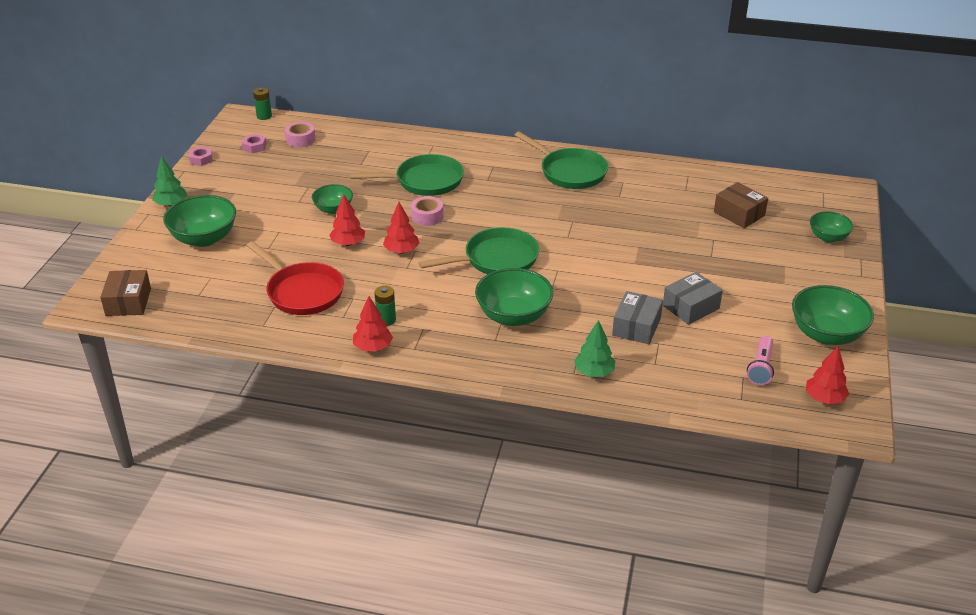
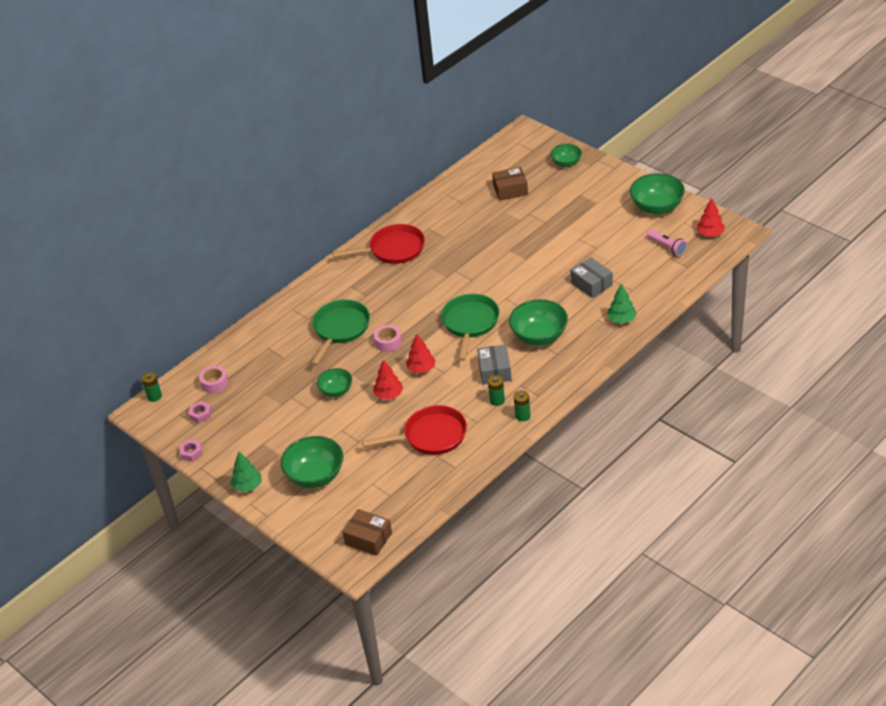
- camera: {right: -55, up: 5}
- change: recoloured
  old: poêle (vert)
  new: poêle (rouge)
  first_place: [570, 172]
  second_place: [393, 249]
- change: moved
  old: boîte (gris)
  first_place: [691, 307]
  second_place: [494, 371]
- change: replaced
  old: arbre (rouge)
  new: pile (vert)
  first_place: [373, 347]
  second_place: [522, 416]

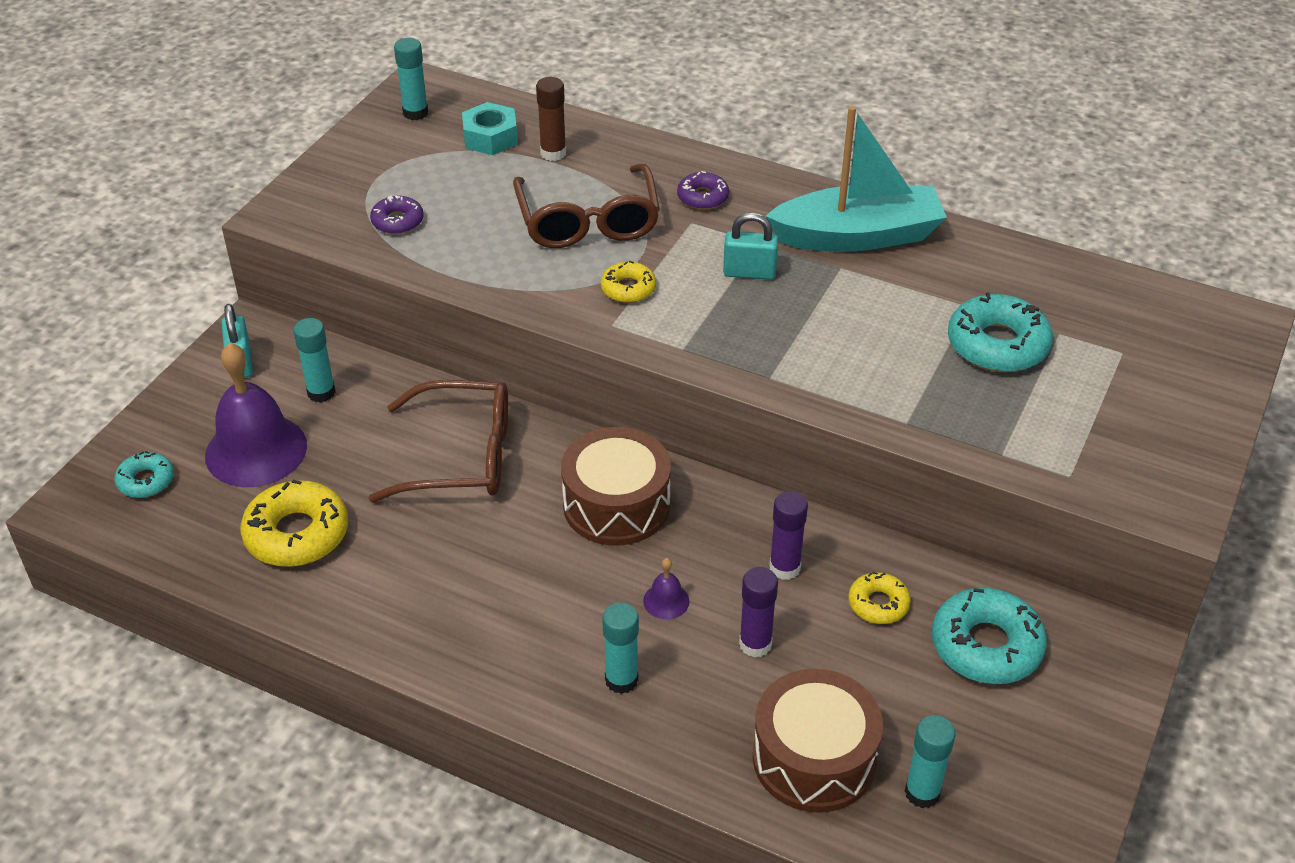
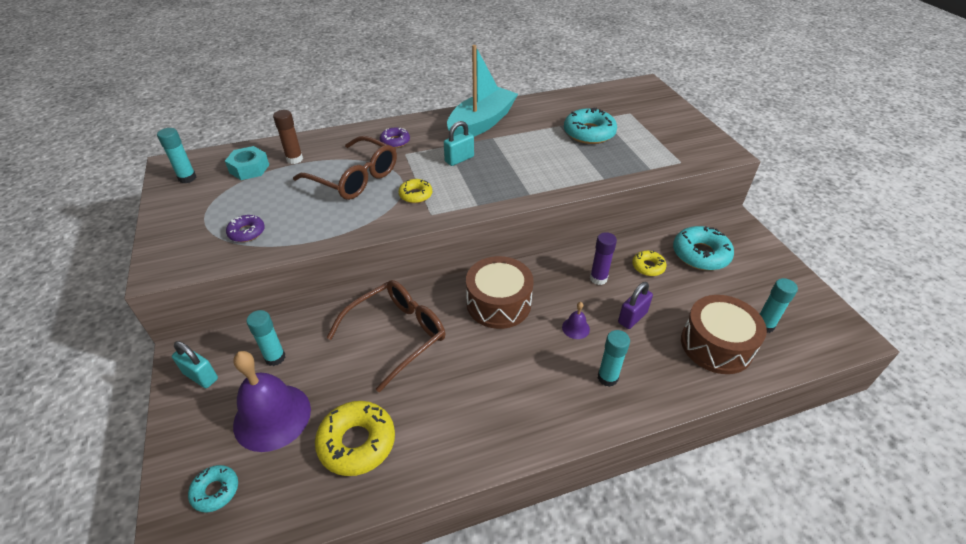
- camera: {right: -45, up: 0}
- change: replaced
  old: bâton de colle (violet)
  new: cadenas (violet)
  first_place: [755, 644]
  second_place: [632, 317]

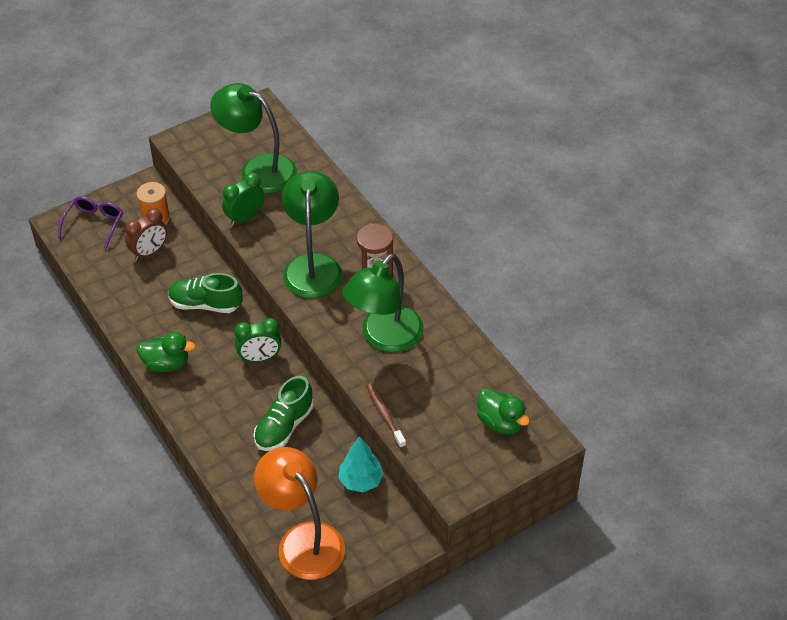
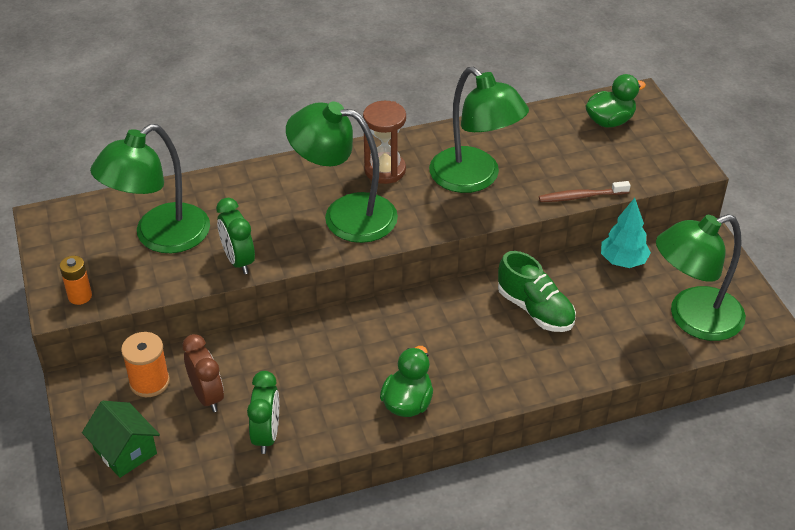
- camera: {right: -75, up: -5}
- change: replaced
  old: lunettes (violet)
  new: maison (vert)
  first_place: [94, 224]
  second_place: [125, 451]
- change: removed
  old: chaussure (vert)
  first_place: [205, 304]
- change: moved
  old: réveil (vert)
  first_place: [260, 358]
  second_place: [266, 435]
- change: recoloured
  old: lampe (orange)
  new: lampe (vert)
  first_place: [303, 540]
  second_place: [693, 319]
- change: added
  new: pile (orange)
  second_place: [80, 296]

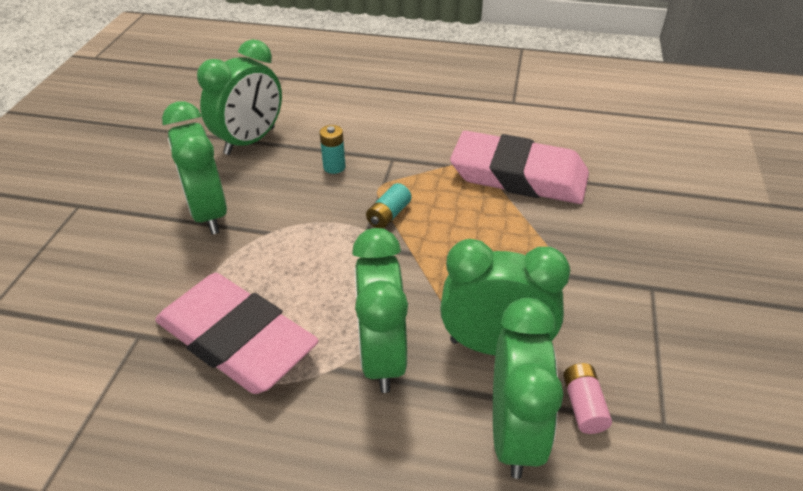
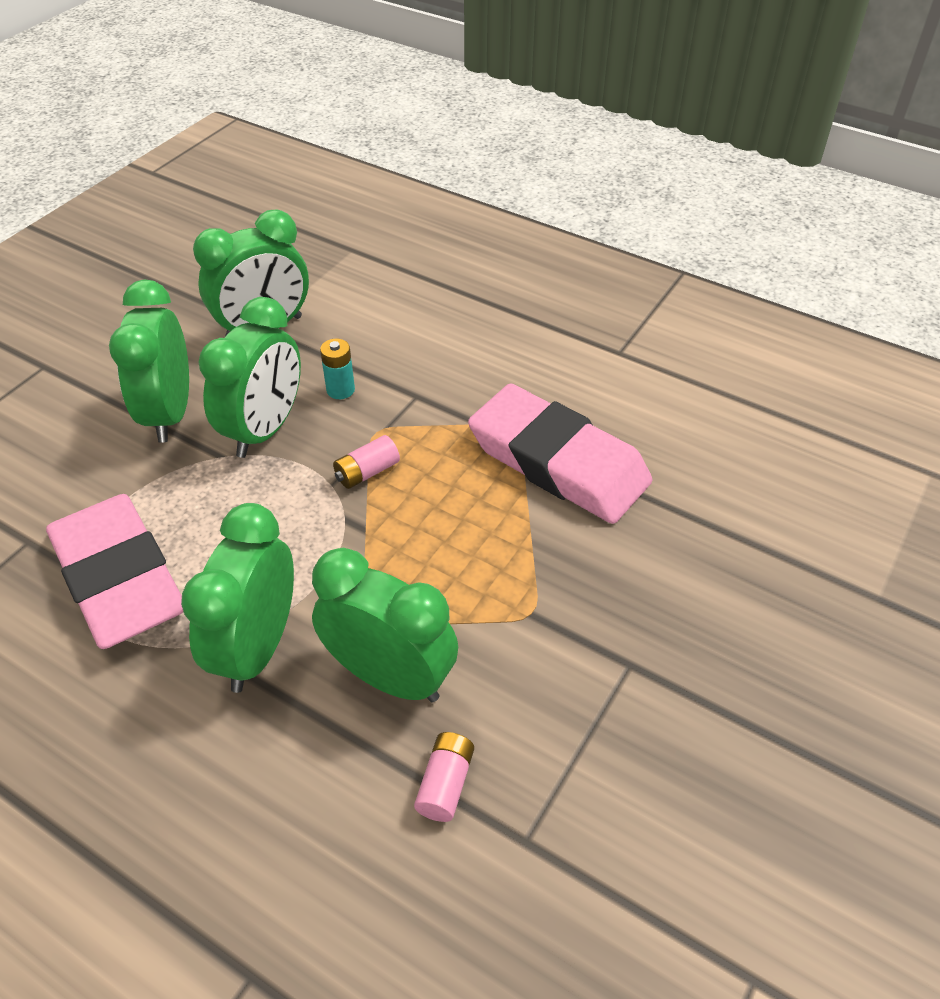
- camera: {right: 20, up: 5}
- change: recoloured
  old: pile (turquoise)
  new: pile (rose)
  first_place: [388, 215]
  second_place: [367, 472]
- change: moved
  old: réveil (vert)
  first_place: [513, 433]
  second_place: [264, 430]

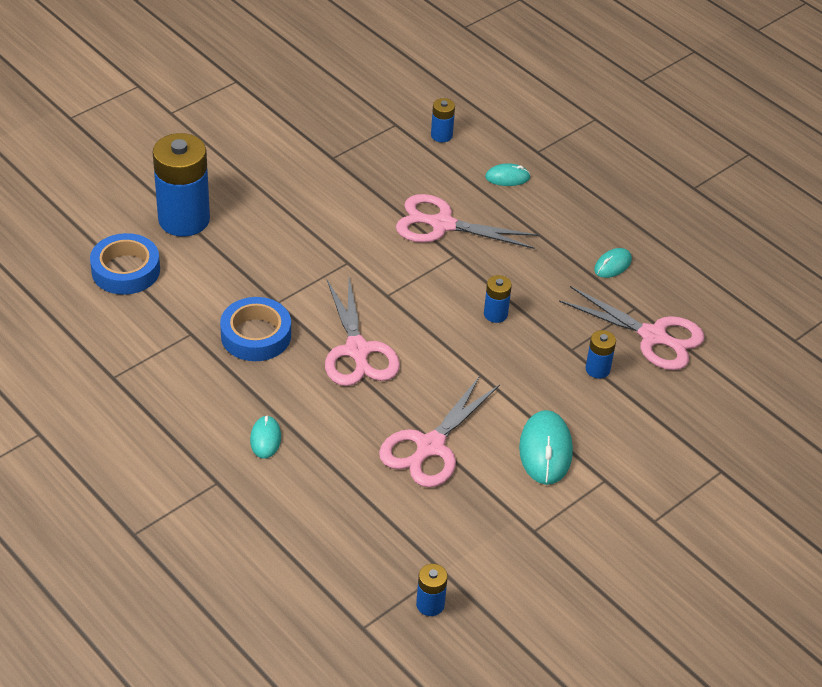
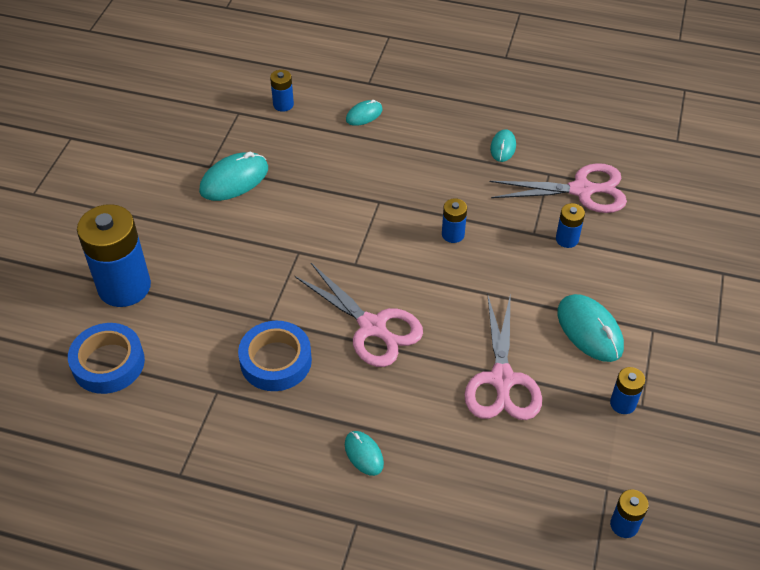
- camera: {right: -30, up: 5}
- change: removed
  old: ciseaux (rose)
  first_place: [442, 224]
- change: added
  new: souris (turquoise)
  second_place: [234, 180]
- change: added
  new: pile (bleu)
  second_place: [623, 403]

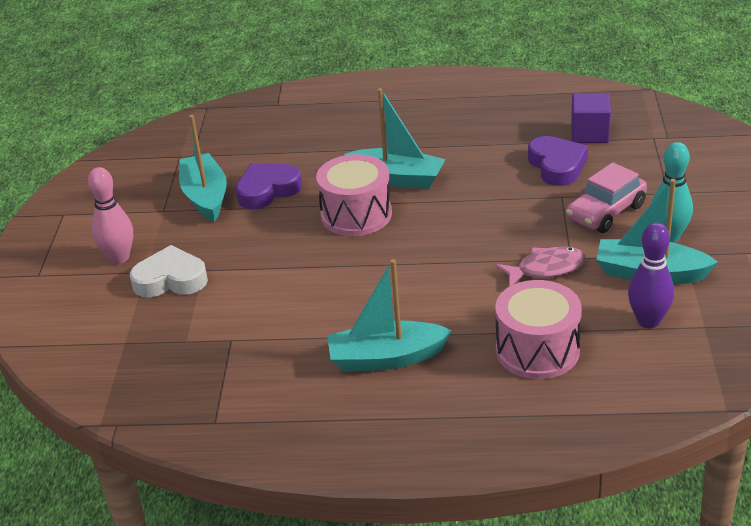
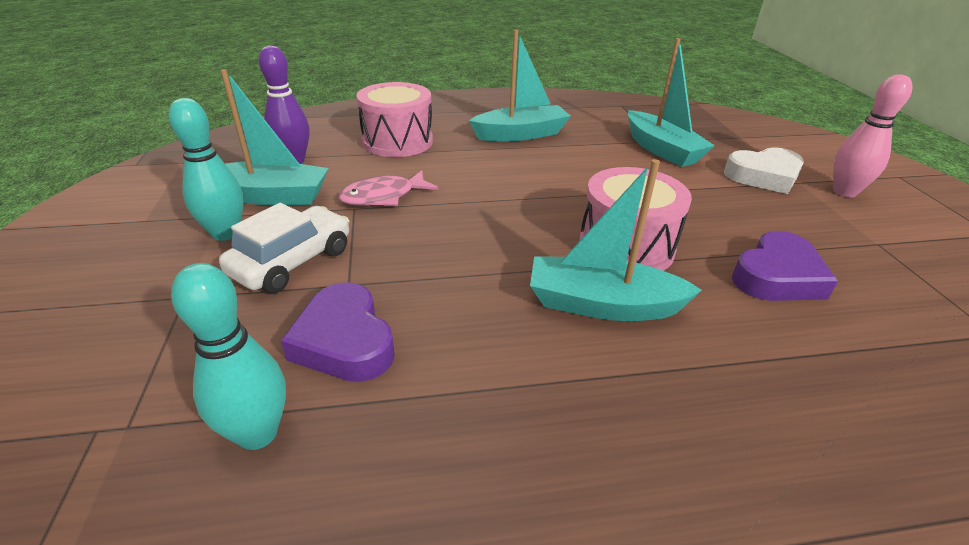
- camera: {right: 165, up: 0}
- change: replaced
  old: cube (violet)
  new: quille (turquoise)
  first_place: [589, 133]
  second_place: [257, 433]
- change: moved
  old: bateau (turquoise)
  first_place: [205, 197]
  second_place: [661, 149]
- change: recoloured
  old: voiture (rose)
  new: voiture (blanc)
  first_place: [605, 212]
  second_place: [292, 262]

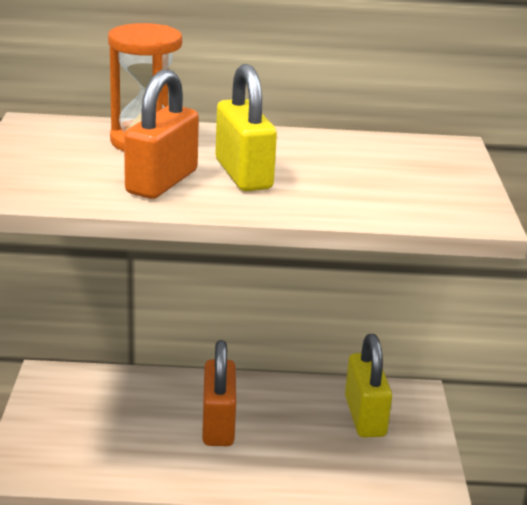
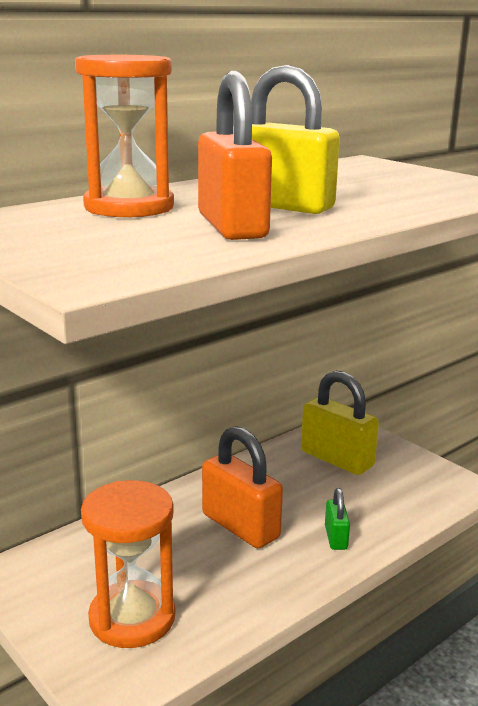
- camera: {right: -40, up: -5}
- change: added
  new: sablier (orange)
  second_place: [132, 618]
- change: added
  new: cadenas (vert)
  second_place: [336, 537]

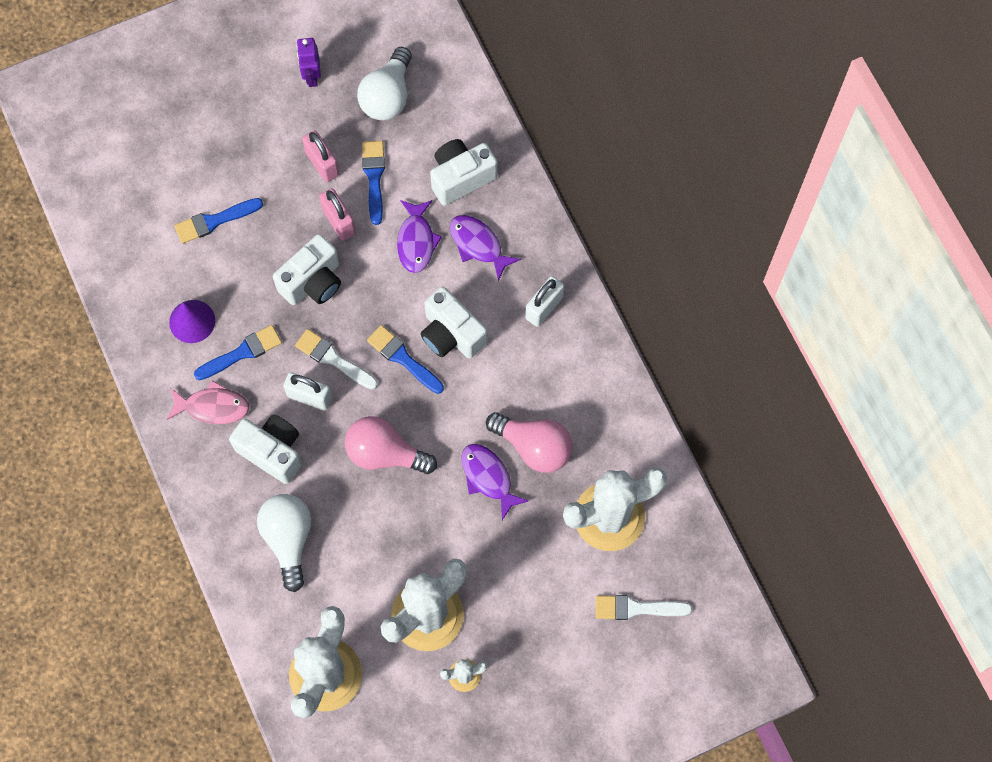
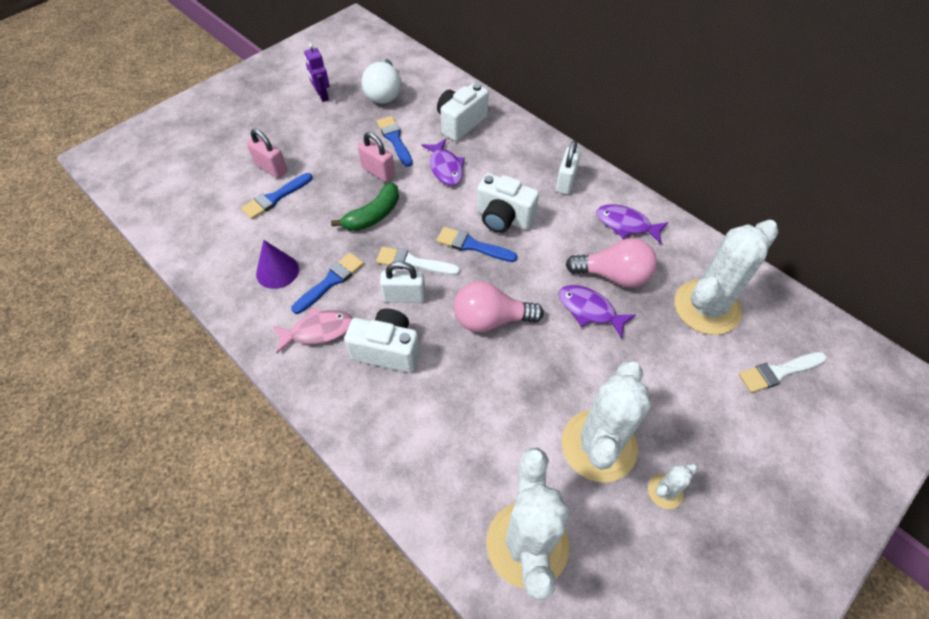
- camera: {right: -20, up: -15}
- change: moved
  old: cadenas (rose)
  first_place: [322, 164]
  second_place: [271, 168]
- change: moved
  old: poisson (violet)
  first_place: [478, 245]
  second_place: [626, 225]
- change: replaced
  old: appareil photo (blanc)
  new: banane (vert)
  first_place: [313, 282]
  second_place: [373, 215]
- change: removed
  old: ampoule (blanc)
  first_place: [288, 539]

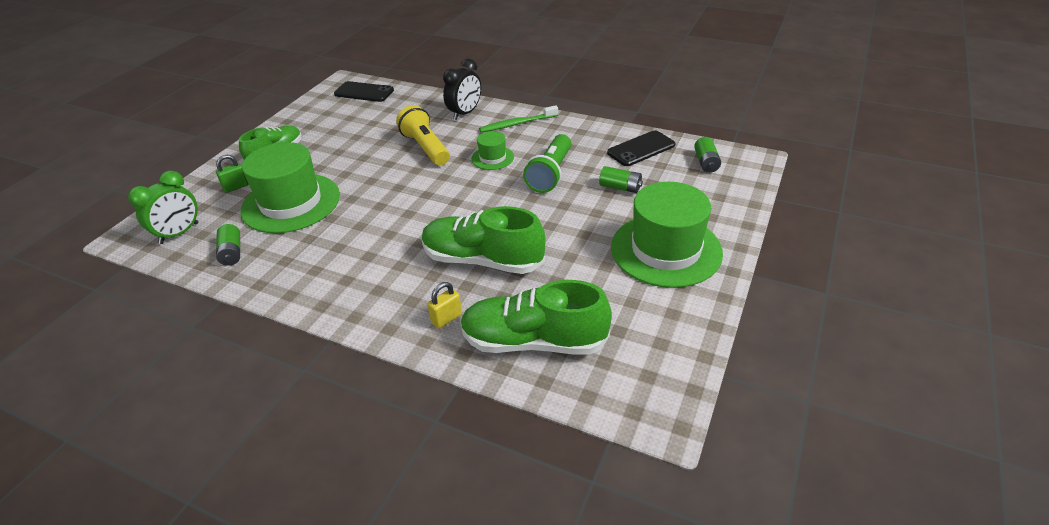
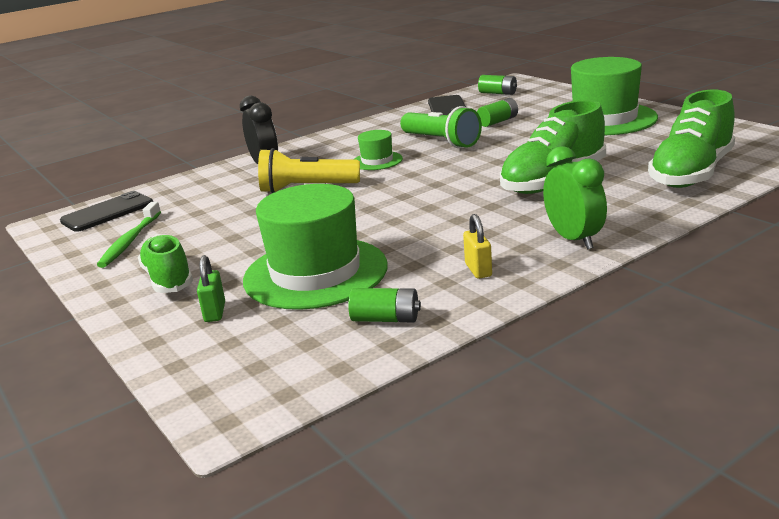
- camera: {right: -60, up: -15}
- change: moved
  old: brosse à dents (vert)
  first_place: [517, 124]
  second_place: [130, 241]
- change: moved
  old: réveil (vert)
  first_place: [179, 233]
  second_place: [573, 239]
- change: moved
  old: cadenas (jaune)
  first_place: [446, 319]
  second_place: [478, 270]

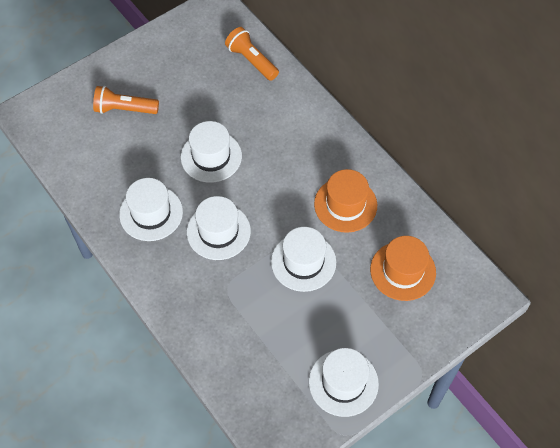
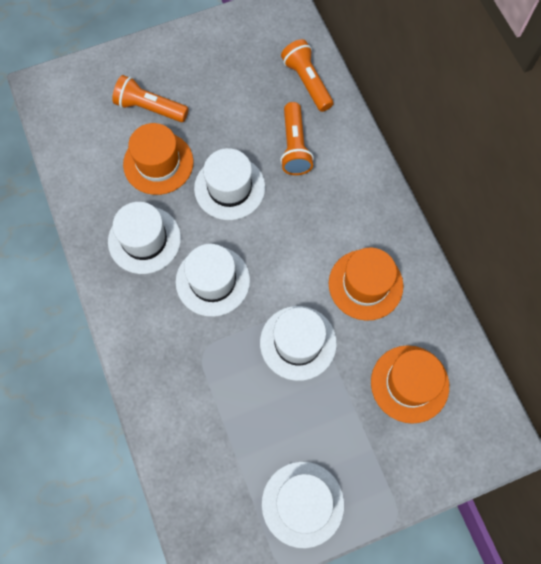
- camera: {right: 15, up: 10}
- change: added
  new: lampe de poche (orange)
  second_place: [294, 146]
- change: added
  new: chapeau (orange)
  second_place: [158, 163]

